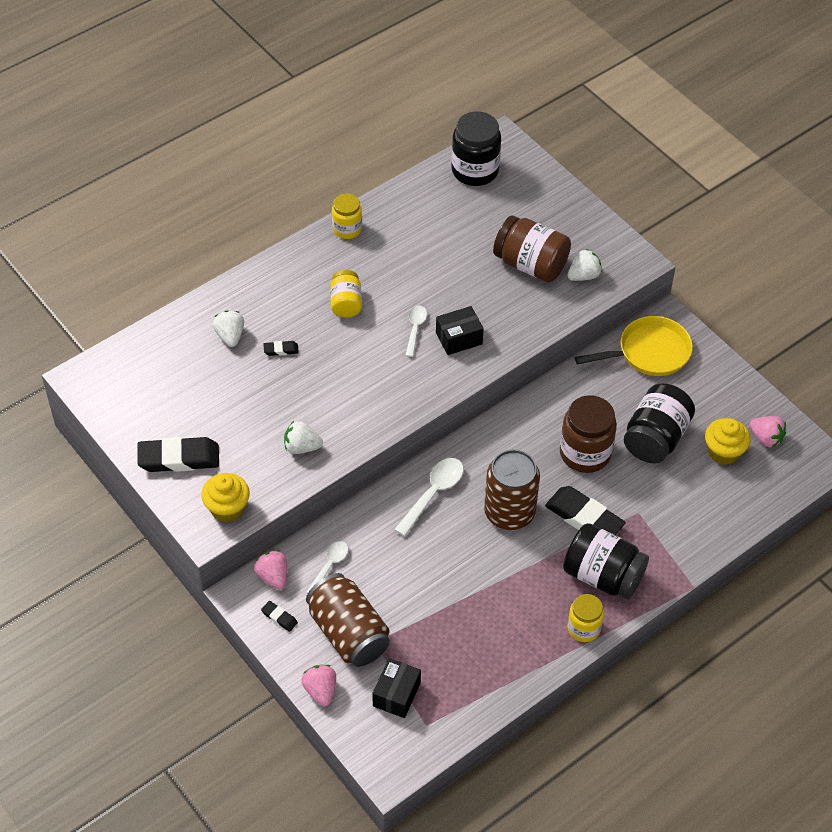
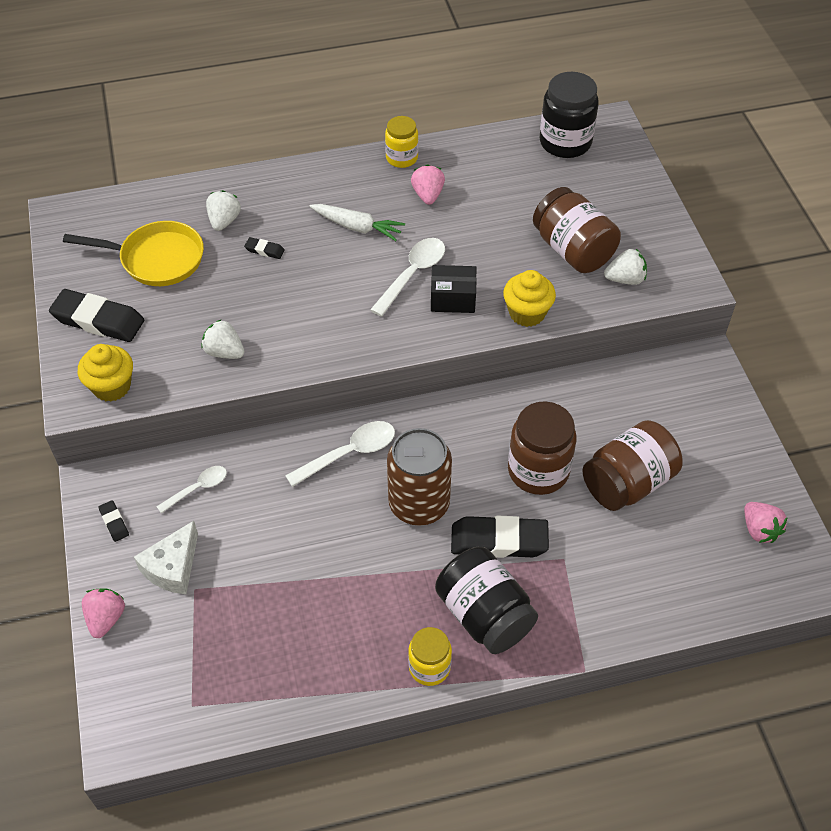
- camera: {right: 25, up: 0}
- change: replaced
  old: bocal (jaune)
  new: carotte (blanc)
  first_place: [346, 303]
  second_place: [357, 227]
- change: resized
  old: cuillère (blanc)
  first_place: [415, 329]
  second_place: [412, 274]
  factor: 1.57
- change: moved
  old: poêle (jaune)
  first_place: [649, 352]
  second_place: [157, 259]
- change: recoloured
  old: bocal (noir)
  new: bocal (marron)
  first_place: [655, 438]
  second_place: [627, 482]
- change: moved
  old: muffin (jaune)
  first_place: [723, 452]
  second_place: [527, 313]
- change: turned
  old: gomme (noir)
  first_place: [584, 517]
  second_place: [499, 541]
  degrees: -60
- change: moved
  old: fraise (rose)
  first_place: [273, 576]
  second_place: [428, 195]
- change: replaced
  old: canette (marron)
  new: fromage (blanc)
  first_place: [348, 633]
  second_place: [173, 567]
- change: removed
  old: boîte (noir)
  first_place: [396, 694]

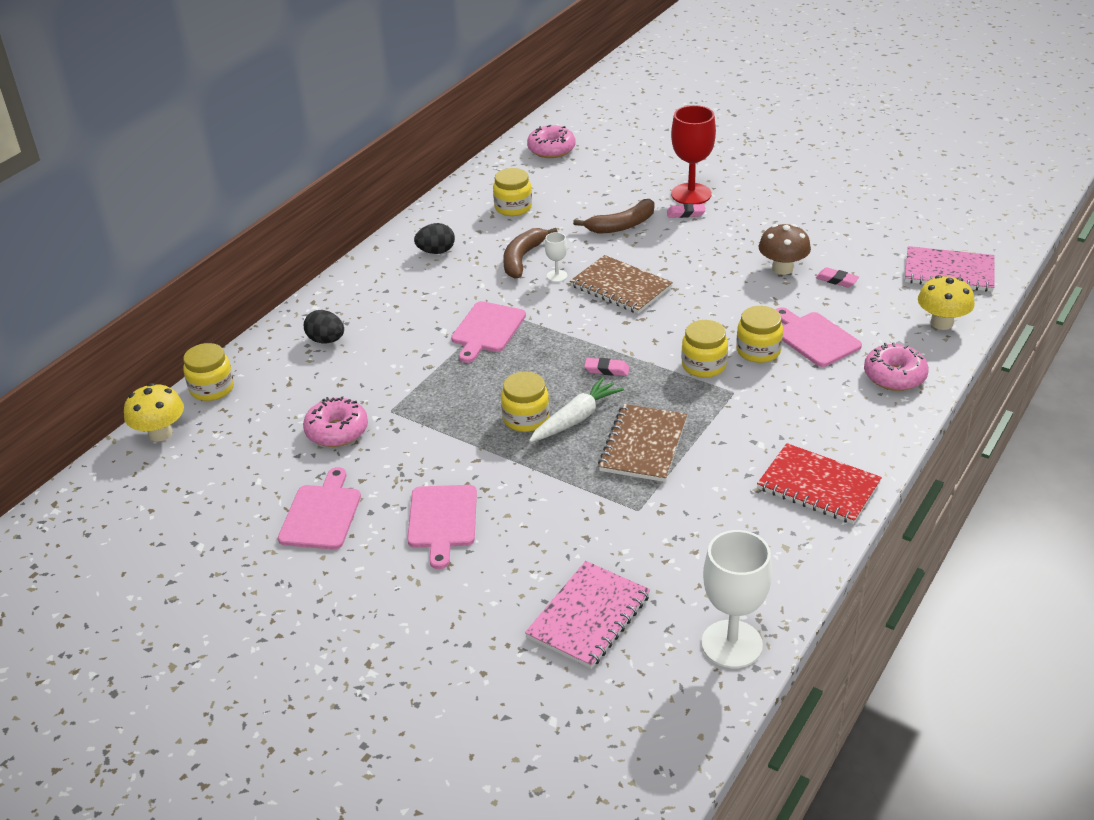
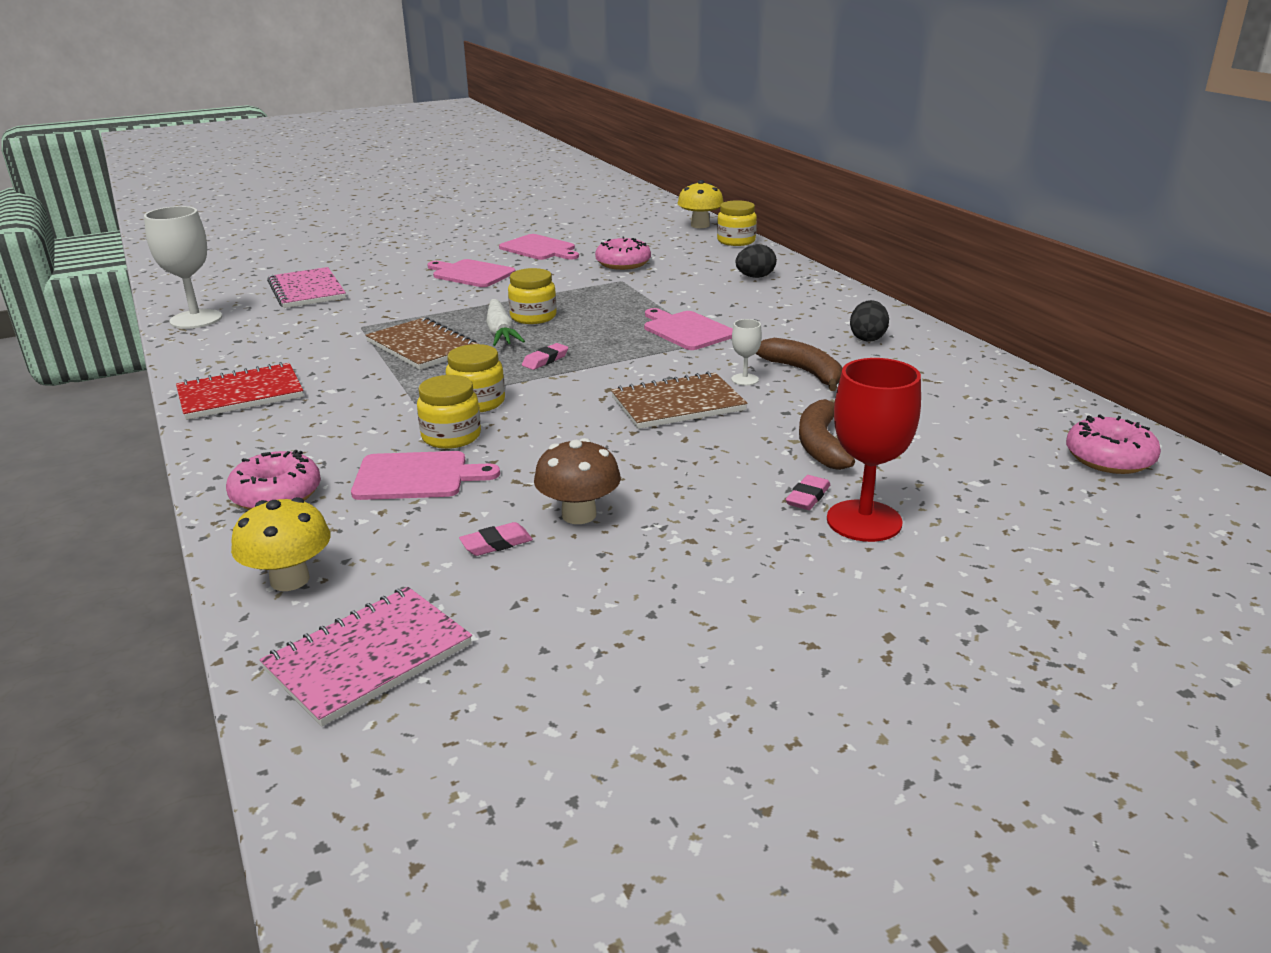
- camera: {right: 120, up: -10}
- change: removed
  old: bocal (jaune)
  first_place: [513, 207]

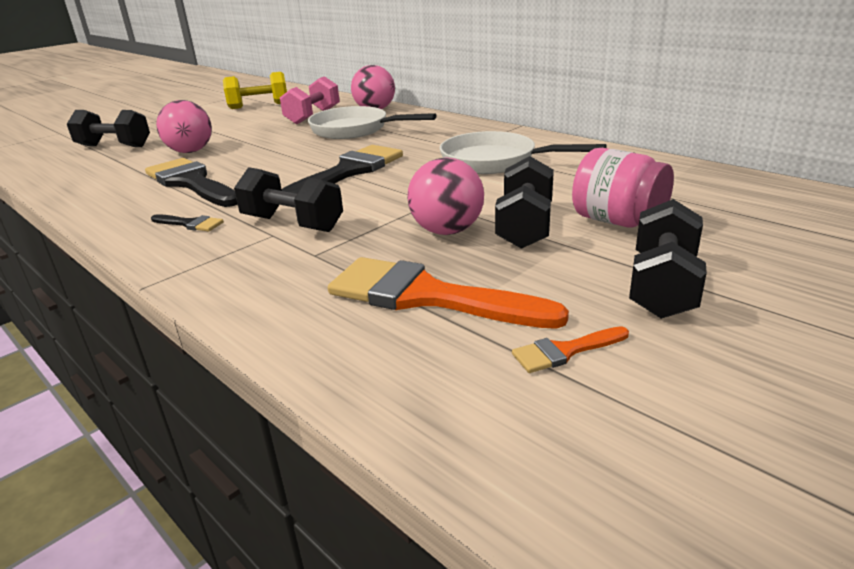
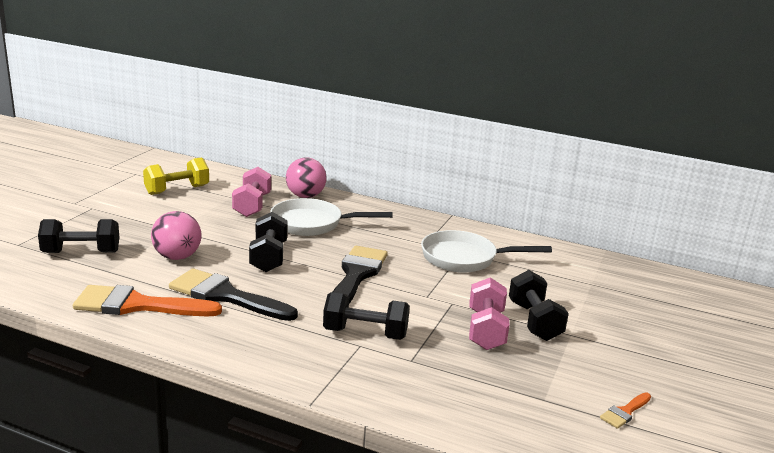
- camera: {right: -25, up: -5}
- change: removed
  old: bocal (rose)
  first_place: [618, 221]
- change: replaced
  old: balle (rose)
  new: haltère (rose)
  first_place: [447, 231]
  second_place: [486, 330]
- change: moved
  old: haltère (noir)
  first_place: [662, 286]
  second_place: [269, 257]
- change: removed
  old: pinceau (noir)
  first_place: [190, 224]
- change: moved
  old: pinceau (orange)
  first_place: [427, 296]
  second_place: [137, 305]

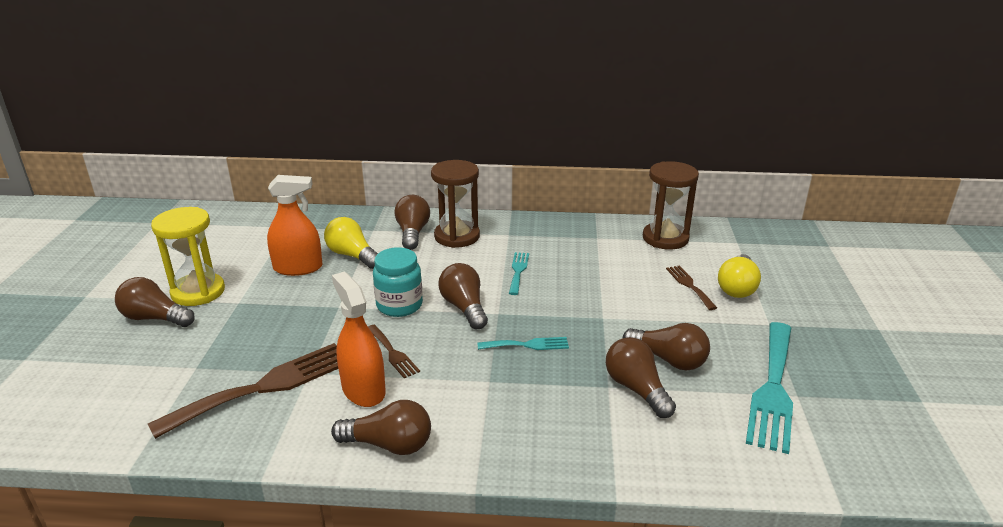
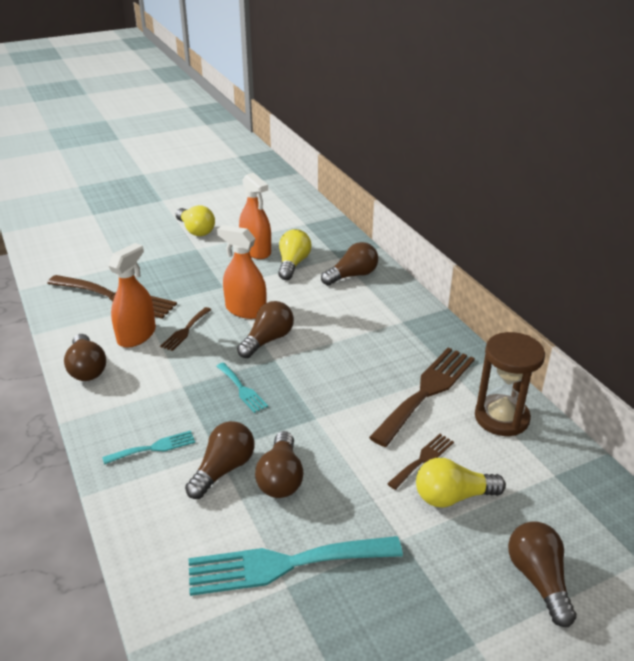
- camera: {right: 60, up: 5}
- change: removed
  old: sablier (marron)
  first_place: [457, 236]
- change: replaced
  old: sablier (jaune)
  new: ampoule (jaune)
  first_place: [198, 292]
  second_place: [196, 230]
- change: replaced
  old: bocal (turquoise)
  new: vaporisateur (orange)
  first_place: [399, 305]
  second_place: [246, 310]
- change: moved
  old: fourchette (turquoise)
  first_place: [518, 271]
  second_place: [154, 448]
- change: moved
  old: ampoule (marron)
  first_place: [155, 318]
  second_place: [538, 579]
- change: added
  new: fourchette (marron)
  second_place: [427, 391]

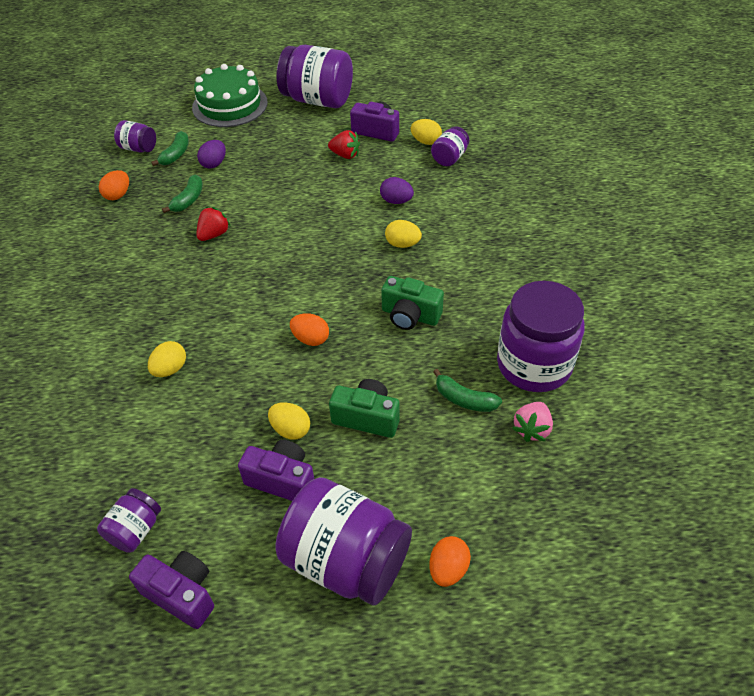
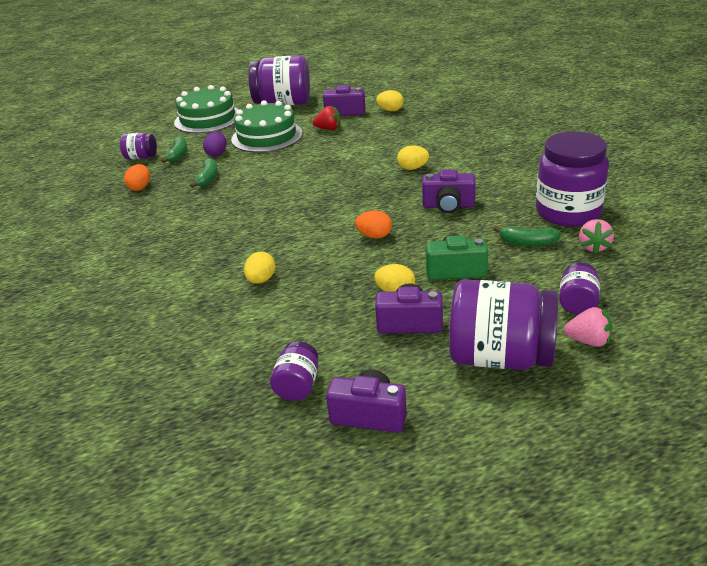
- camera: {right: -15, up: -15}
- change: moved
  old: bocal (violet)
  first_place: [449, 158]
  second_place: [577, 303]
- change: removed
  old: œuf (violet)
  first_place: [396, 201]
- change: removed
  old: fraise (rouge)
  first_place: [214, 234]
- change: recoloured
  old: appareil photo (vert)
  new: appareil photo (violet)
  first_place: [410, 315]
  second_place: [448, 206]
- change: replaced
  old: œuf (orange)
  new: fraise (rose)
  first_place: [448, 569]
  second_place: [588, 341]
- change: added
  new: gâteau (vert)
  second_place: [267, 136]

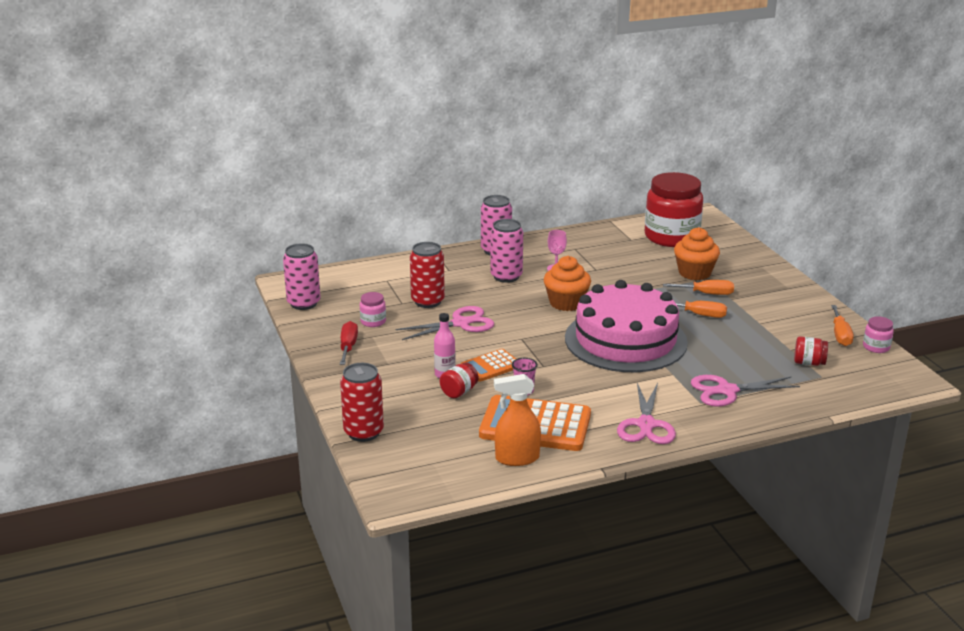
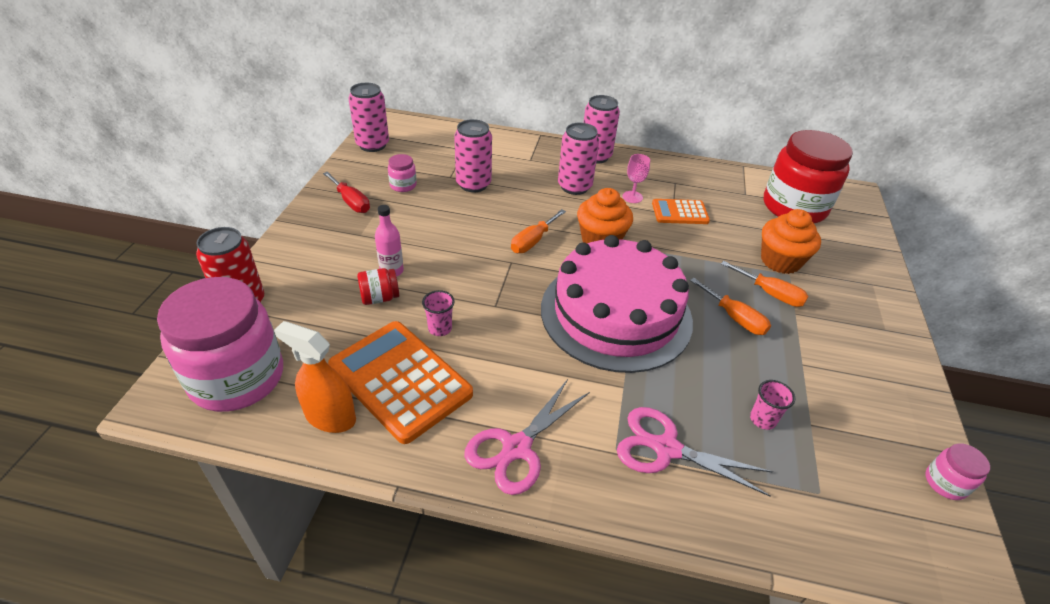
- camera: {right: 30, up: 15}
- change: recoloured
  old: canette (rouge)
  new: canette (rose)
  first_place: [428, 301]
  second_place: [473, 184]
- change: moved
  old: tournevis (orange)
  first_place: [840, 335]
  second_place: [533, 241]
- change: removed
  old: ciseaux (rose)
  first_place: [461, 323]
- change: turned
  old: tournevis (rouge)
  first_place: [348, 346]
  second_place: [351, 202]
  degrees: 105
- change: removed
  old: bocal (rouge)
  first_place: [809, 363]
- change: moved
  old: calculatrice (orange)
  first_place: [491, 366]
  second_place: [680, 212]
- change: added
  new: bocal (rose)
  second_place: [237, 378]
- change: added
  new: gobelet (rose)
  second_place: [762, 419]

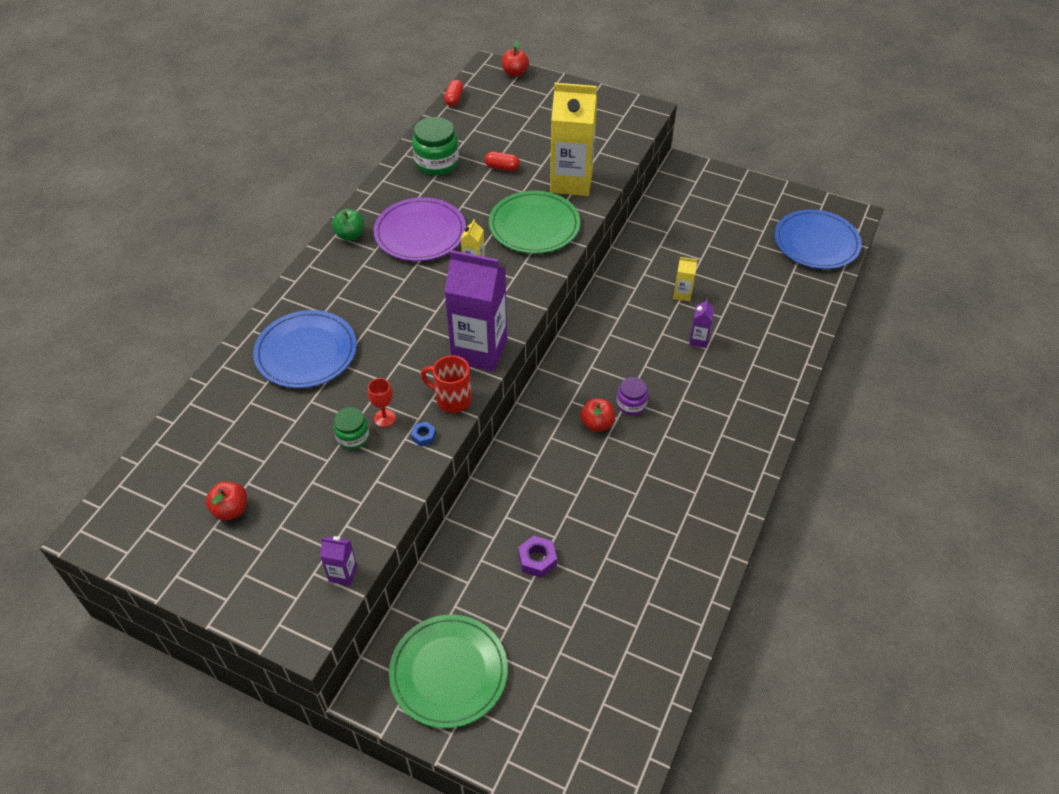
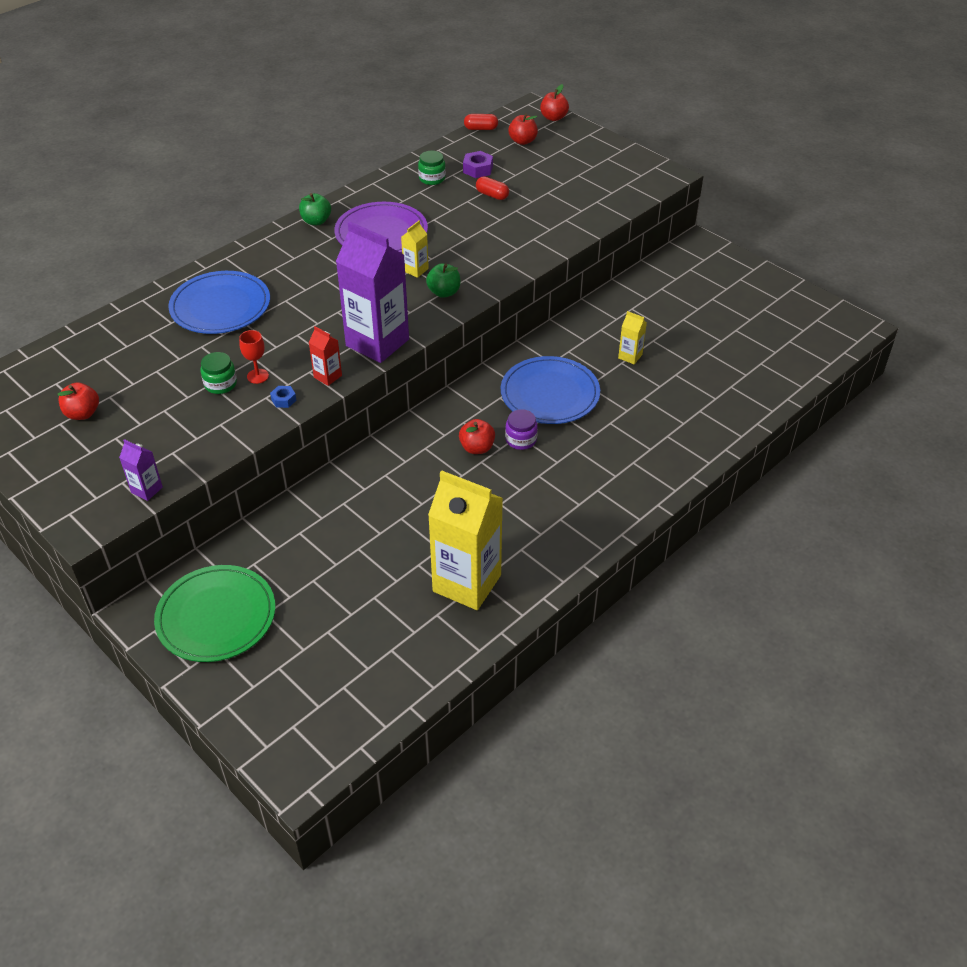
- camera: {right: 20, up: -5}
- change: turned
  old: gélule (rouge)
  first_place: [454, 99]
  second_place: [481, 129]
  degrees: 60
- change: moved
  old: brique de lait (jaune)
  first_place: [571, 182]
  second_place: [467, 583]
- change: resized
  old: bocal (vert)
  first_place: [436, 163]
  second_place: [432, 178]
  factor: 0.59
- change: removed
  old: assiette (vert)
  first_place: [534, 225]
- change: moved
  old: assiette (bleu)
  first_place: [816, 242]
  second_place: [550, 394]
- change: removed
  old: brique de lait (violet)
  first_place: [698, 340]
- change: replaced
  old: tasse (rouge)
  new: brique de lait (rouge)
  first_place: [452, 399]
  second_place: [327, 376]
- change: moved
  old: écrou (violet)
  first_place: [537, 560]
  second_place: [478, 169]
- change: added
  new: pomme (rouge)
  second_place: [522, 141]
- change: added
  new: pomme (vert)
  second_place: [444, 292]

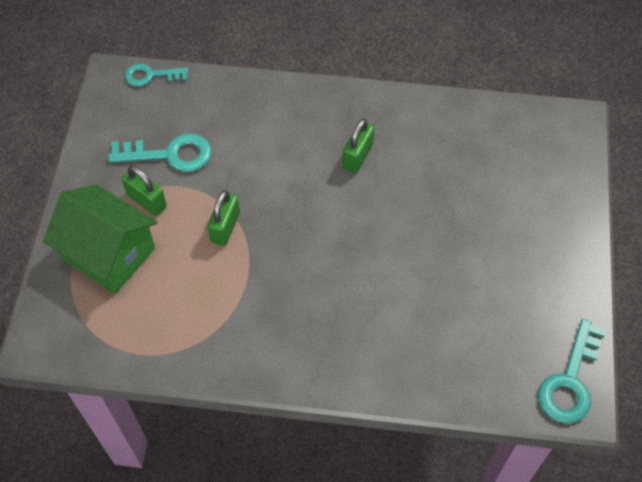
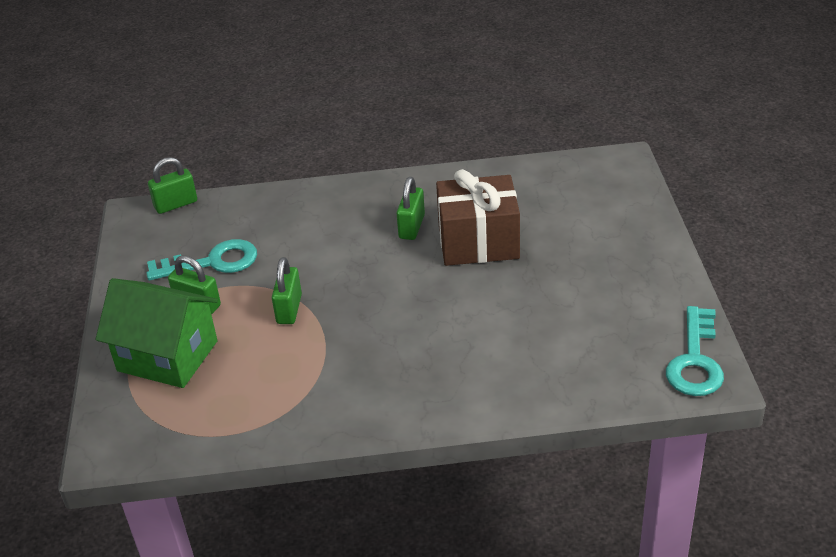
- camera: {right: -10, up: -20}
- change: replaced
  old: clé (turquoise)
  new: cadenas (vert)
  first_place: [151, 75]
  second_place: [176, 204]
- change: added
  new: cadeau (marron)
  second_place: [478, 242]

